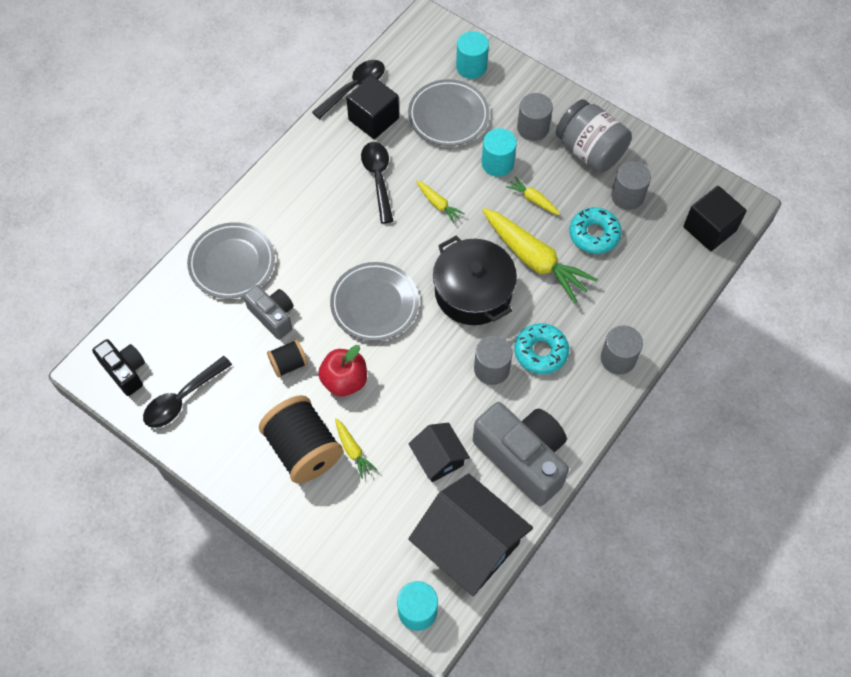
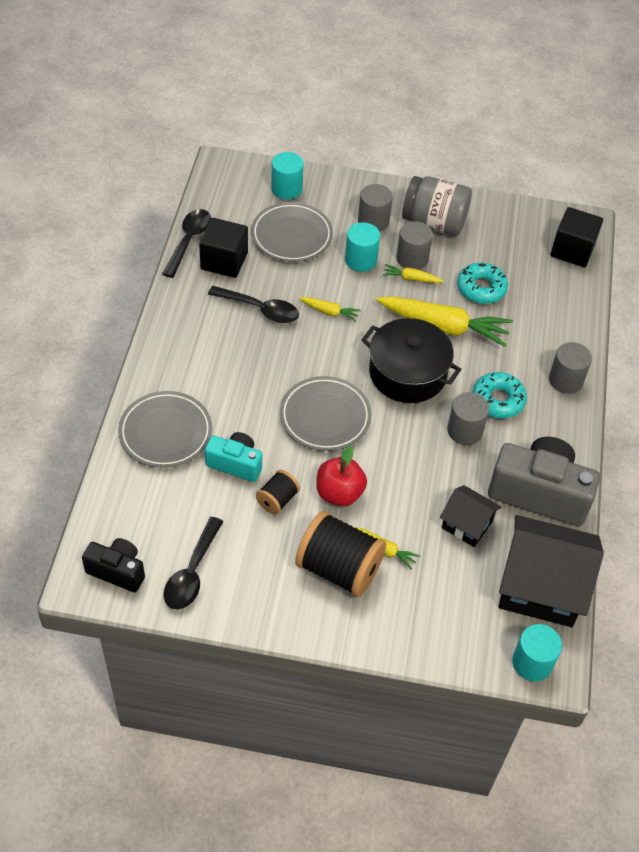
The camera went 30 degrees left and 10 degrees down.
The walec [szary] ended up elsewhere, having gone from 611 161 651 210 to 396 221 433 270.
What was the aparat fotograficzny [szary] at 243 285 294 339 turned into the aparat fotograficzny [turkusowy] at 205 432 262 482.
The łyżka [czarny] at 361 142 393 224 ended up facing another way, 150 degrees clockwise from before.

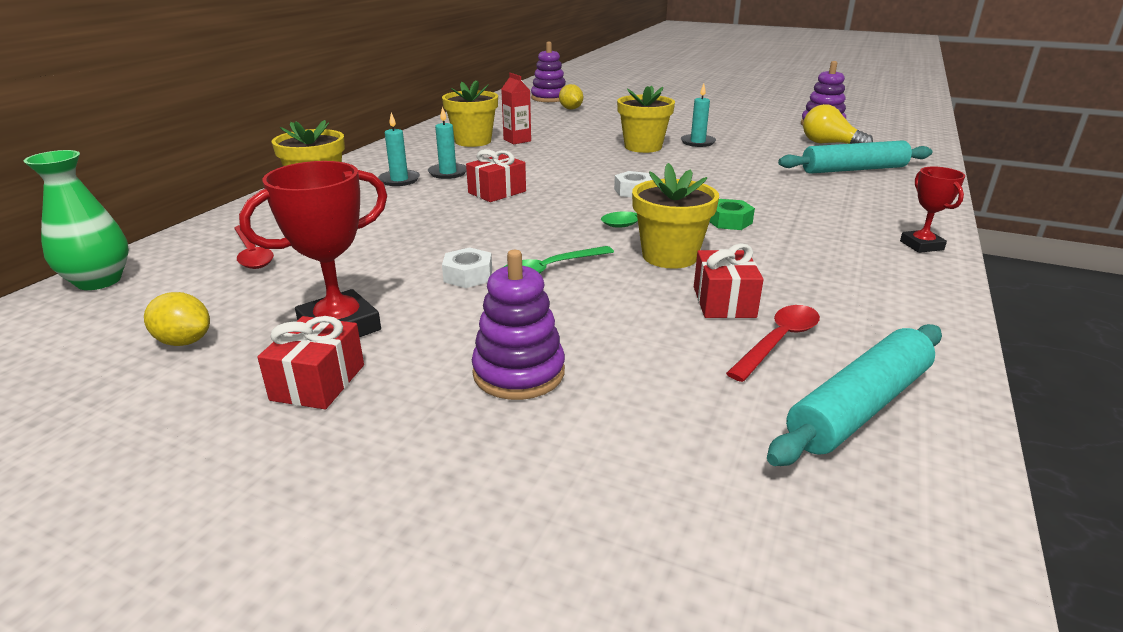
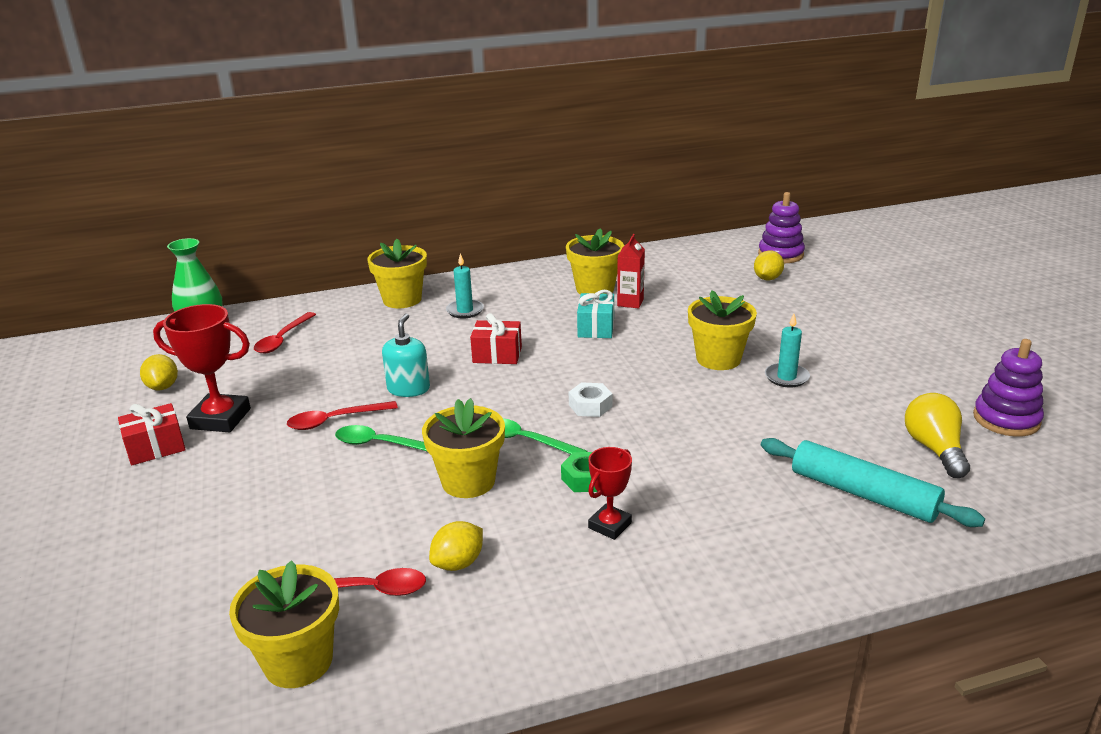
The camera went 50 degrees right and 0 degrees up.
The second view lost the świeca [turkusowy] at 428 106 467 179.
The second view lost the zabawka nakładanka [fioletowy] at 472 250 565 400.
The second view lost the prezent [czerwony] at 694 243 764 318.
The second view gained the dozownik mydła [turkusowy] at 382 313 430 397.
The second view gained the cytryna [żółty] at 429 521 483 571.
The second view gained the prezent [turkusowy] at 577 290 614 338.
The puchar [czerwony] ended up elsewhere, having gone from 900 166 965 253 to 588 447 632 540.
Where the nakrętka [biały] stood at 442 247 492 288, the łyżka [czerwony] came to stand at 287 401 398 430.
Where the wałek do ciasta [turkusowy] stood at 767 324 942 466, the doniczka [żółty] came to stand at 229 560 339 688.

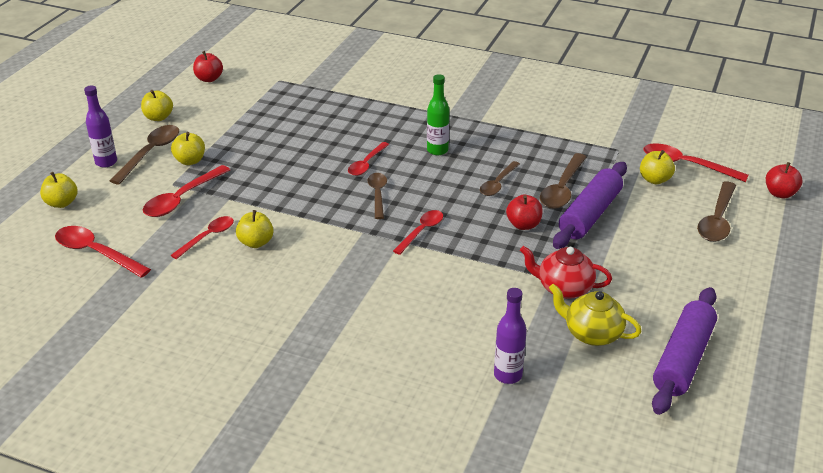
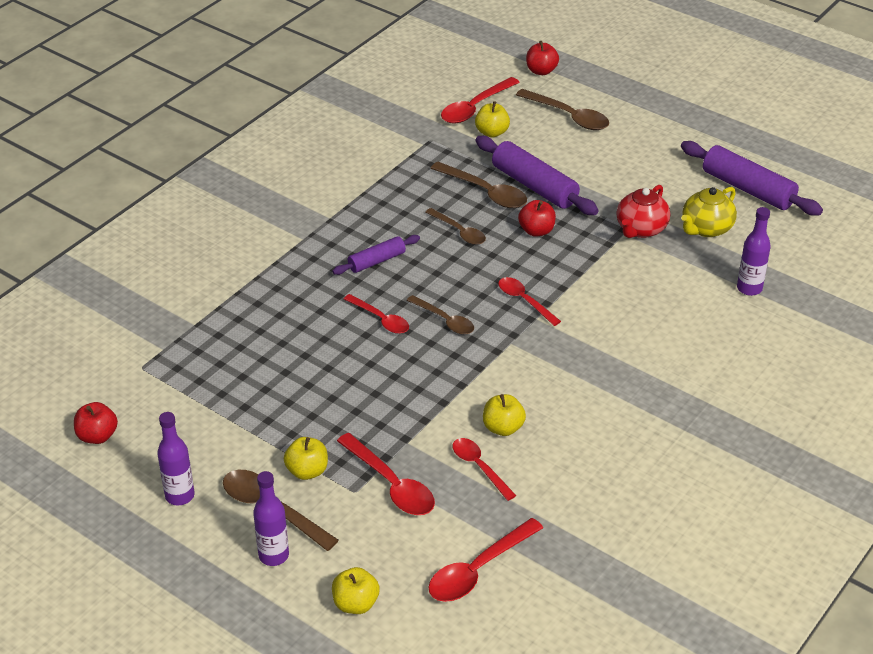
The camera went 75 degrees left and 5 degrees up.
Where the jabłko [żółty] stood at 141 90 173 121, the butelka [fioletowy] came to stand at 157 412 195 505.
Where the butelka [zielony] stood at 427 74 449 155, the wałek do ciasta [fioletowy] came to stand at 332 235 420 275.
The łyżka [brązowy] at 367 173 387 219 ended up facing another way, 150 degrees counterclockwise from before.

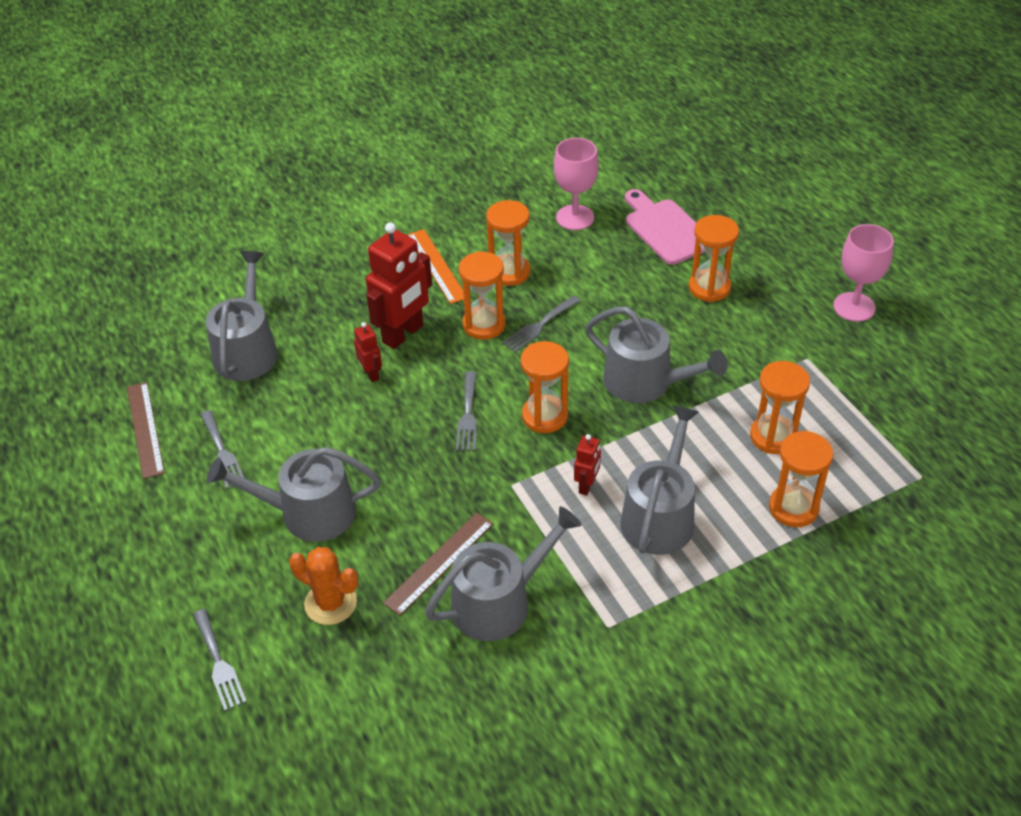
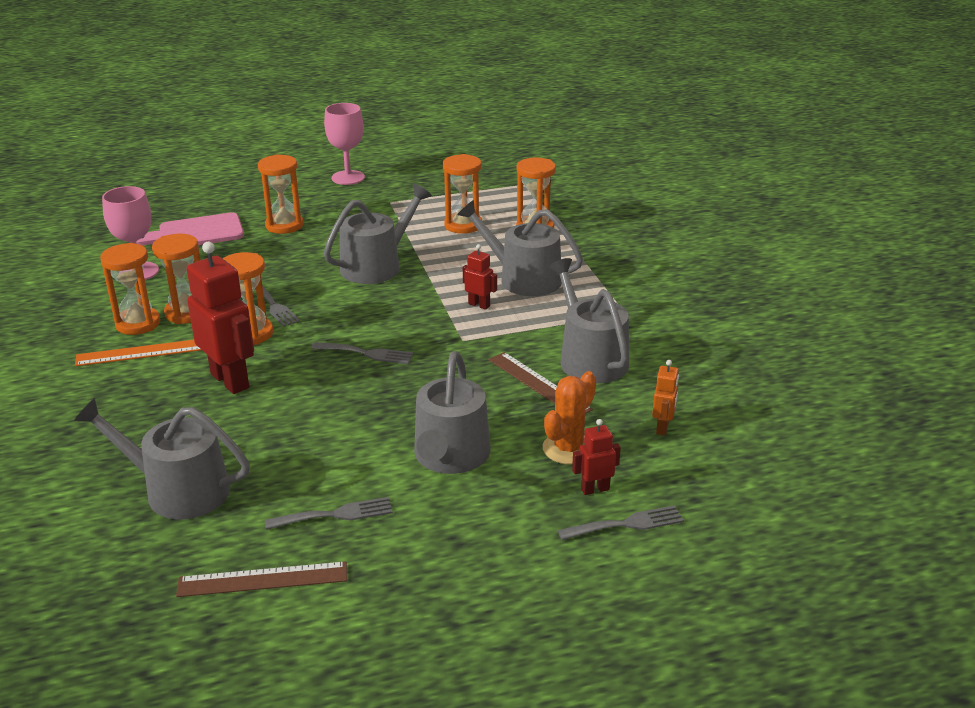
The camera went 80 degrees left and 15 degrees down.
The second view gained the robot [pomarańczowy] at 652 360 679 435.
The robot [czerwony] ended up elsewhere, having gone from 354 322 382 382 to 572 419 621 495.
The klepsydra [pomarańczowy] ended up elsewhere, having gone from 521 341 569 433 to 100 243 160 335.

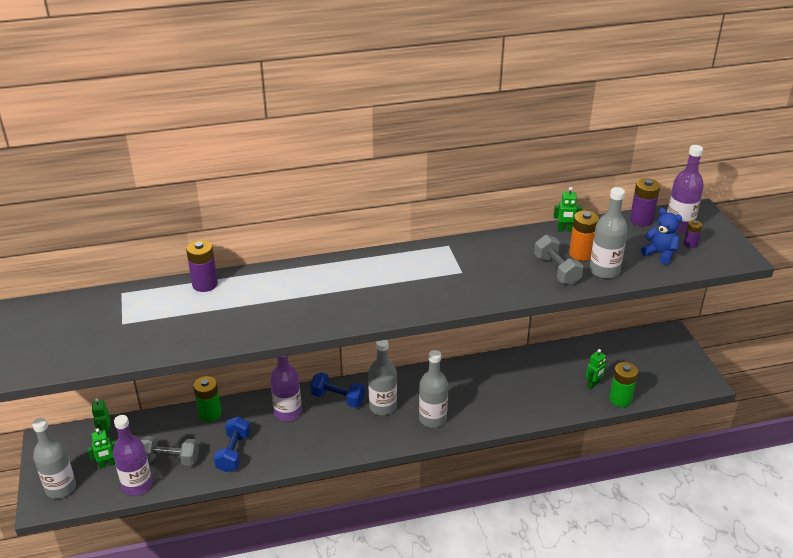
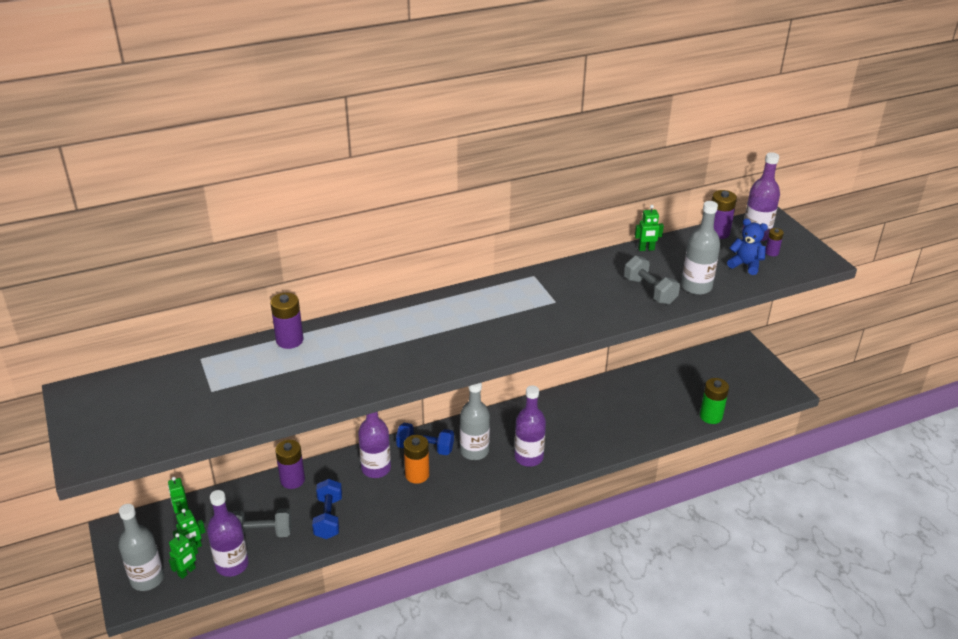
The camera went 10 degrees left and 0 degrees up.
The bateria [pomarańczowy] ended up elsewhere, having gone from 569 211 599 261 to 404 435 429 484.
The robot [zielony] ended up elsewhere, having gone from 586 349 607 389 to 169 533 198 579.
What was the bateria [zielony] at 193 376 222 422 turned into the bateria [fioletowy] at 275 440 305 489.
What was the butelka [szary] at 419 350 448 428 turned into the butelka [fioletowy] at 514 385 546 467.

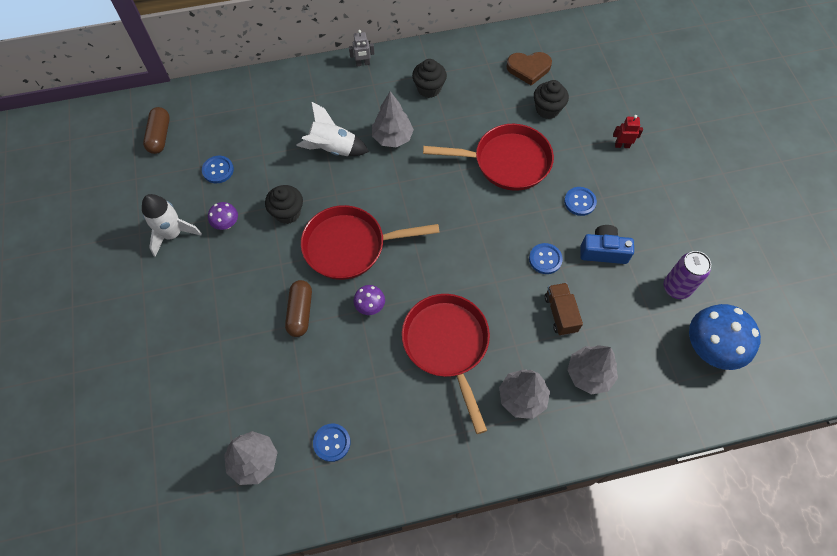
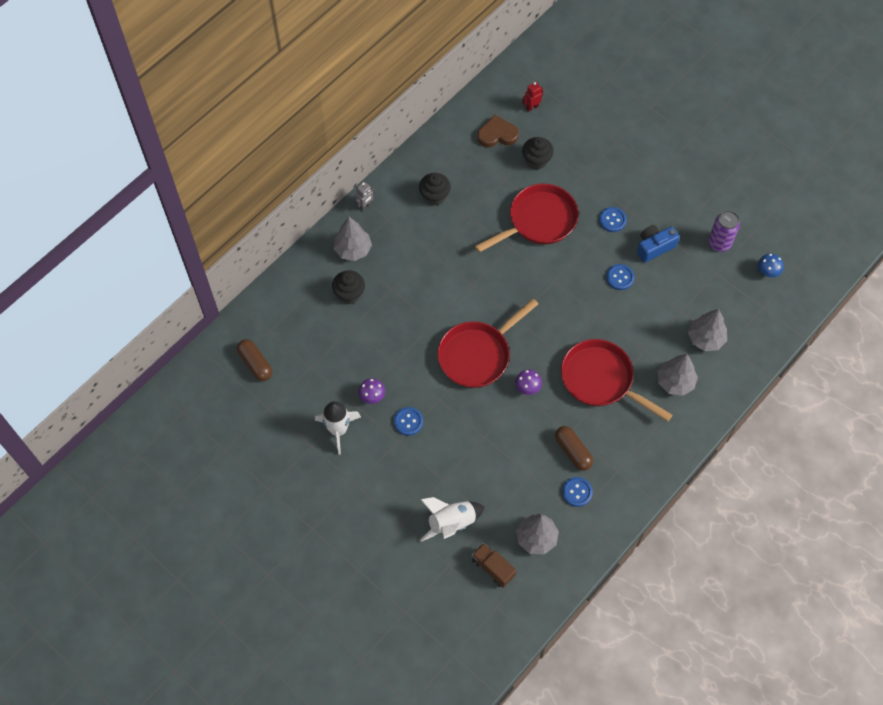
The camera went 35 degrees left and 0 degrees up.
The guzik [niebieski] ended up elsewhere, having gone from 202 156 234 183 to 394 407 423 436.
The muffinka [czarny] ended up elsewhere, having gone from 265 185 303 224 to 332 270 365 304.
The kapsułka [brązowy] ended up elsewhere, having gone from 285 280 312 337 to 555 426 593 471.
The rakieta [biały] ended up elsewhere, having gone from 296 102 369 156 to 420 497 484 542.
The drzewko [szary] ended up elsewhere, having gone from 372 91 414 147 to 334 217 372 261.
The ciężarówka [brązowy] ended up elsewhere, having gone from 545 283 583 336 to 472 543 517 588.
The robot [czerwony] ended up elsewhere, having gone from 613 115 643 148 to 522 82 543 112.
The serce [brązowy] at 507 52 552 86 ended up facing another way, 150 degrees counterclockwise from before.
The size of the grzyb [niebieski] at 689 304 761 370 changed by a factor of 0.49.

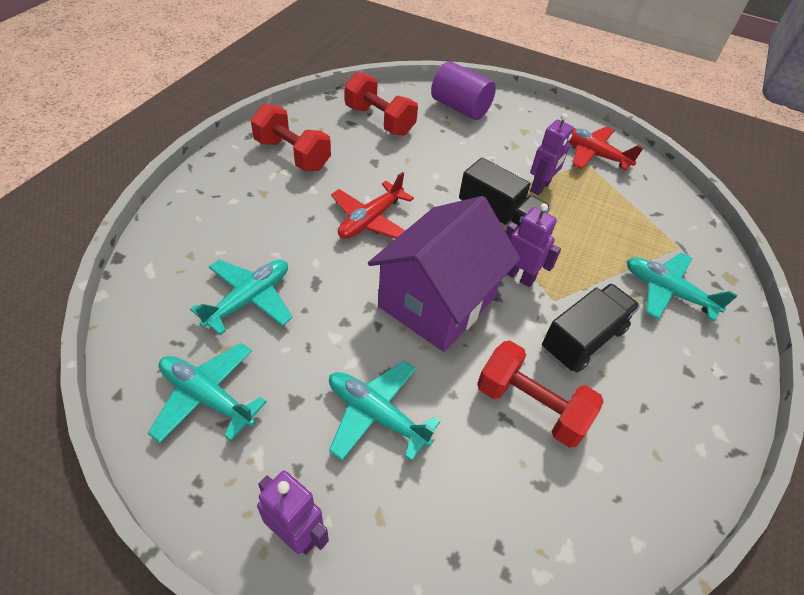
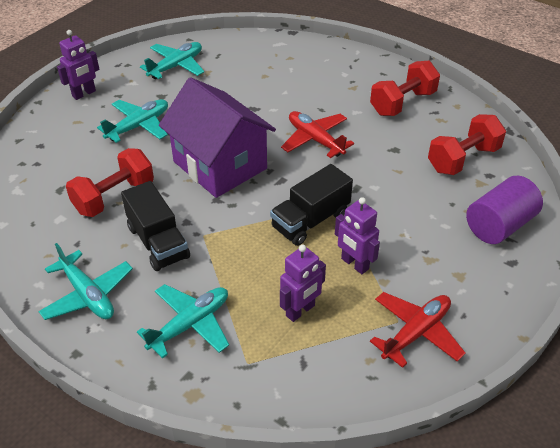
The camera went 105 degrees right and 5 degrees down.
The samolot [turkusowy] ended up elsewhere, having gone from 190 260 293 335 to 38 243 133 320.
The robot [fioletowy] ended up elsewhere, having gone from 506 203 561 287 to 280 245 326 322.

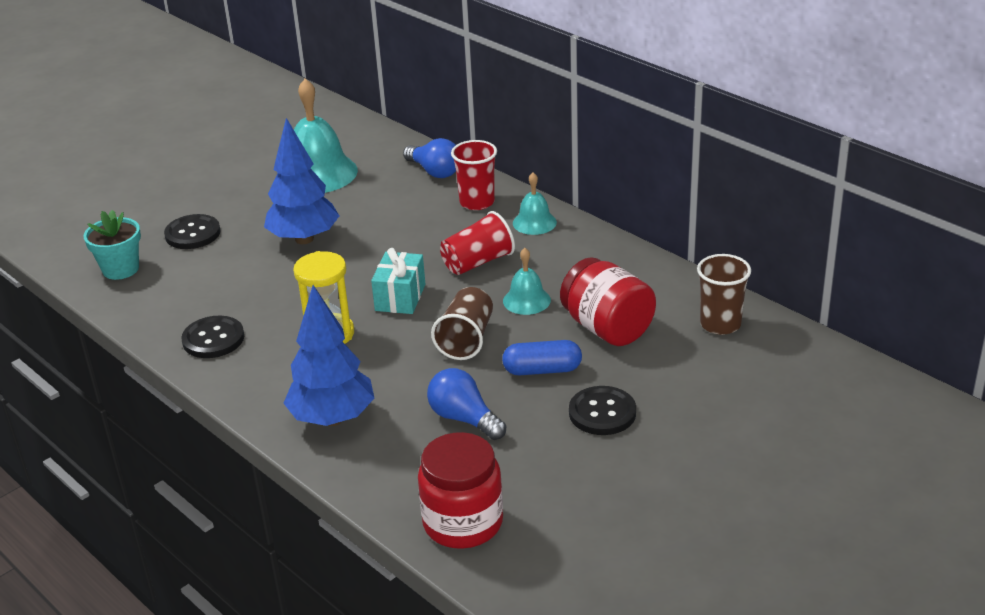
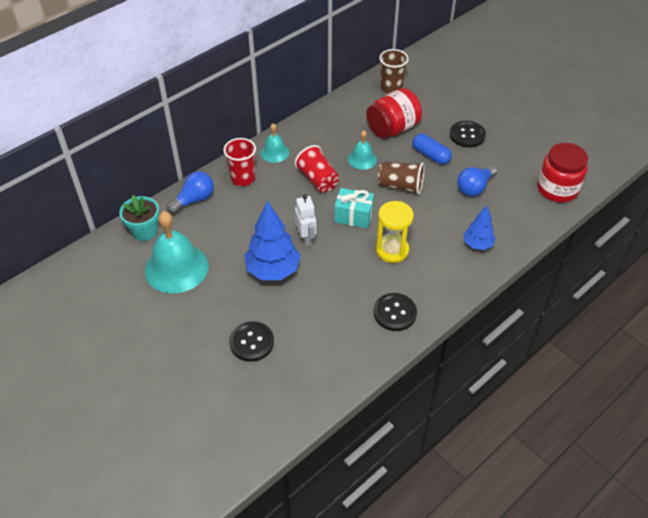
The camera went 90 degrees left and 15 degrees up.
The second view gained the robot [biały] at 295 194 316 246.
The doniczka [turkusowy] ended up elsewhere, having gone from 84 210 141 280 to 119 195 159 241.
The kapsułka [niebieski] at 502 340 582 375 ended up facing another way, 45 degrees counterclockwise from before.
The size of the drzewko [niebieski] at 284 285 374 426 changed by a factor of 0.59.

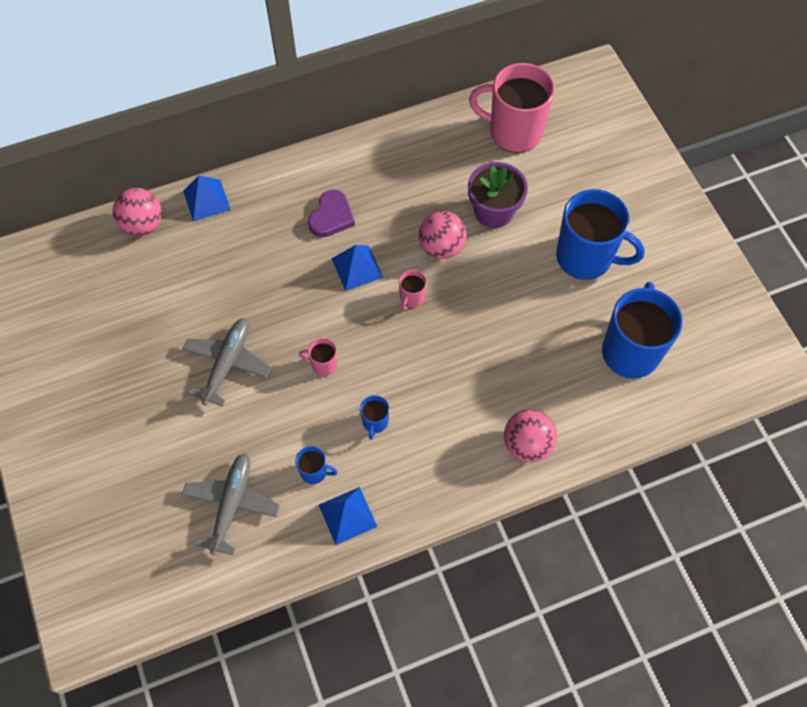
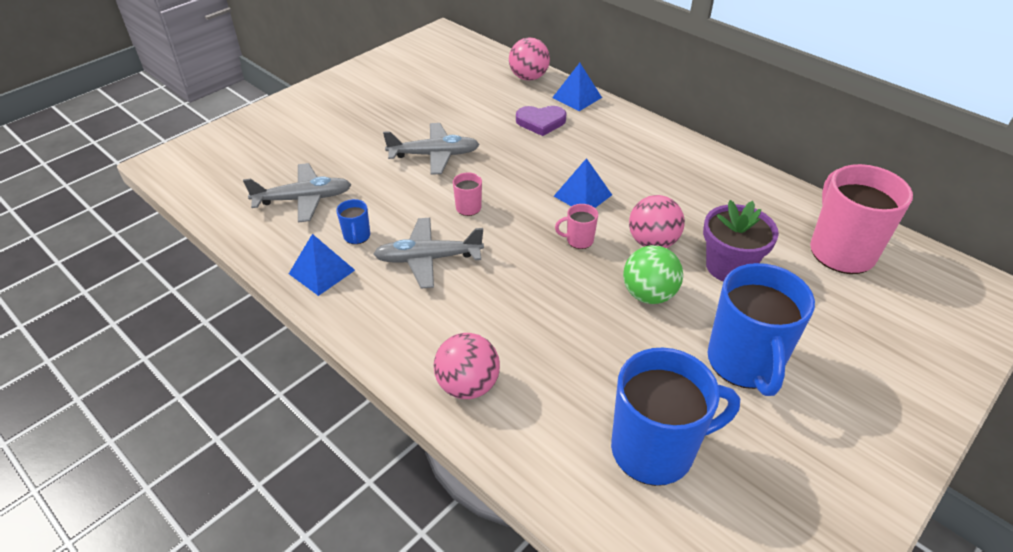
The camera went 65 degrees right and 20 degrees down.
The second view gained the piłka [zielony] at 623 245 683 304.
The serce [fioletowy] ended up elsewhere, having gone from 308 189 355 238 to 516 106 567 136.
Where the kubek [niebieski] stood at 360 395 389 440, the samolot [szary] came to stand at 373 218 484 289.

